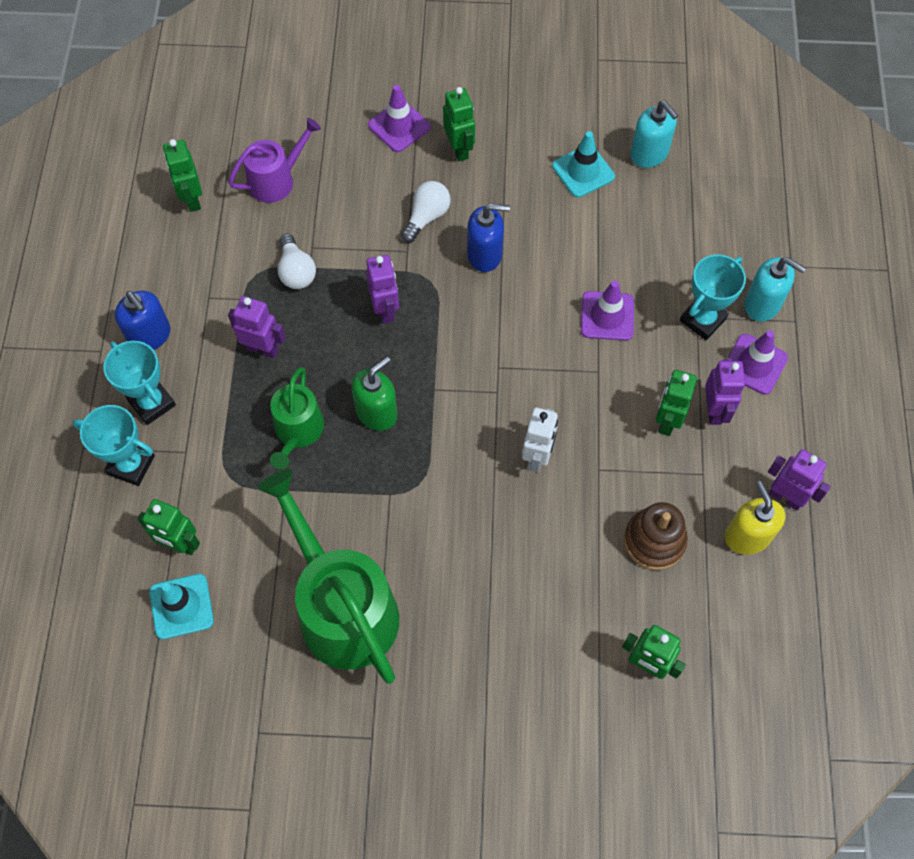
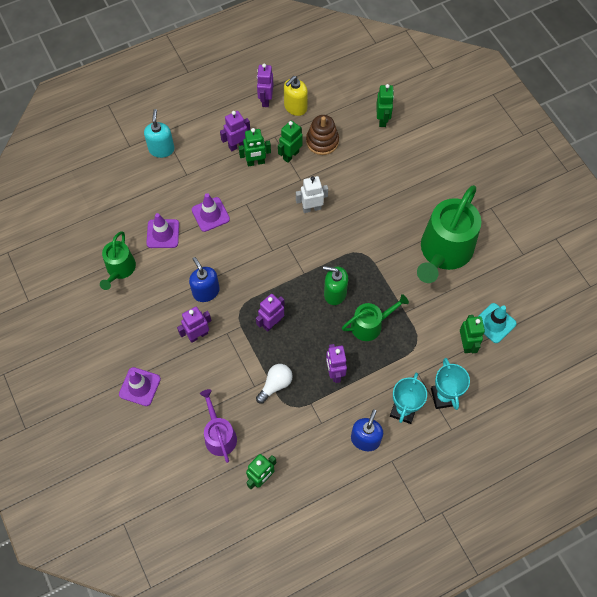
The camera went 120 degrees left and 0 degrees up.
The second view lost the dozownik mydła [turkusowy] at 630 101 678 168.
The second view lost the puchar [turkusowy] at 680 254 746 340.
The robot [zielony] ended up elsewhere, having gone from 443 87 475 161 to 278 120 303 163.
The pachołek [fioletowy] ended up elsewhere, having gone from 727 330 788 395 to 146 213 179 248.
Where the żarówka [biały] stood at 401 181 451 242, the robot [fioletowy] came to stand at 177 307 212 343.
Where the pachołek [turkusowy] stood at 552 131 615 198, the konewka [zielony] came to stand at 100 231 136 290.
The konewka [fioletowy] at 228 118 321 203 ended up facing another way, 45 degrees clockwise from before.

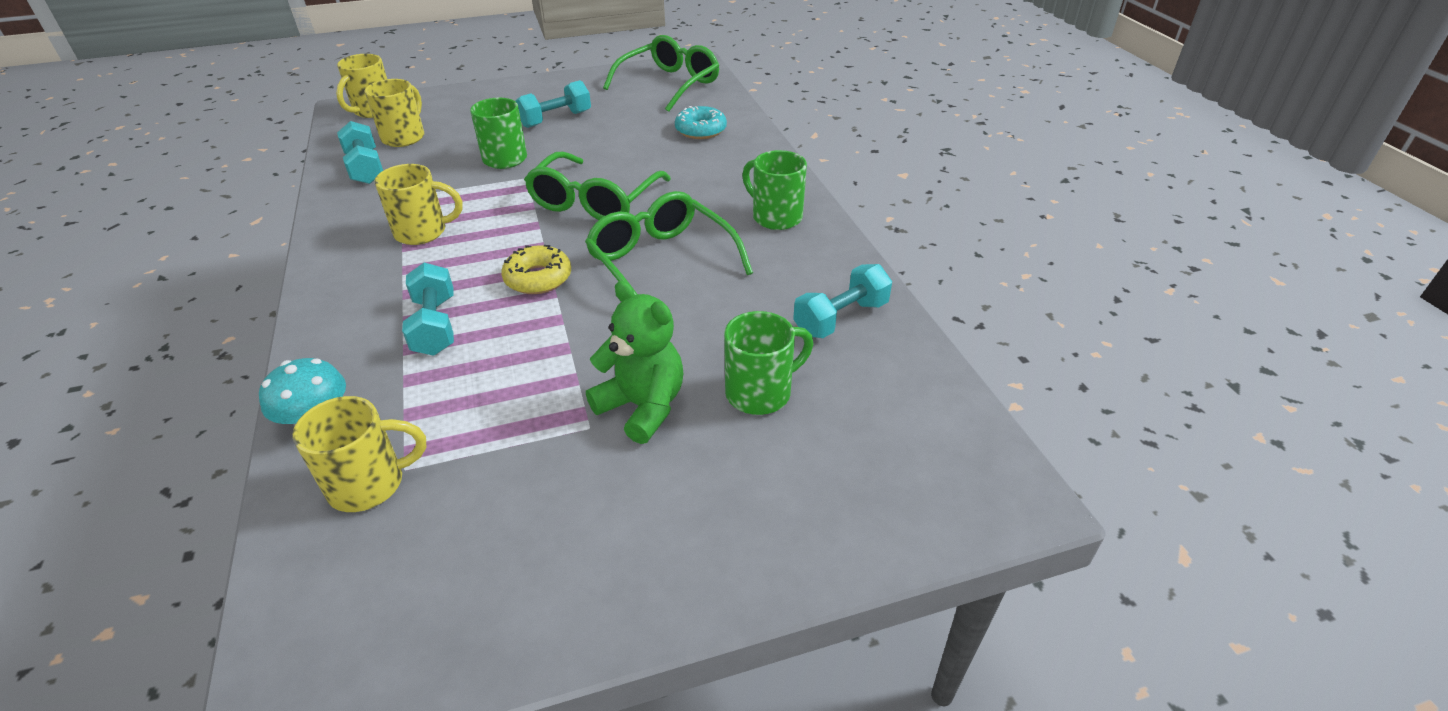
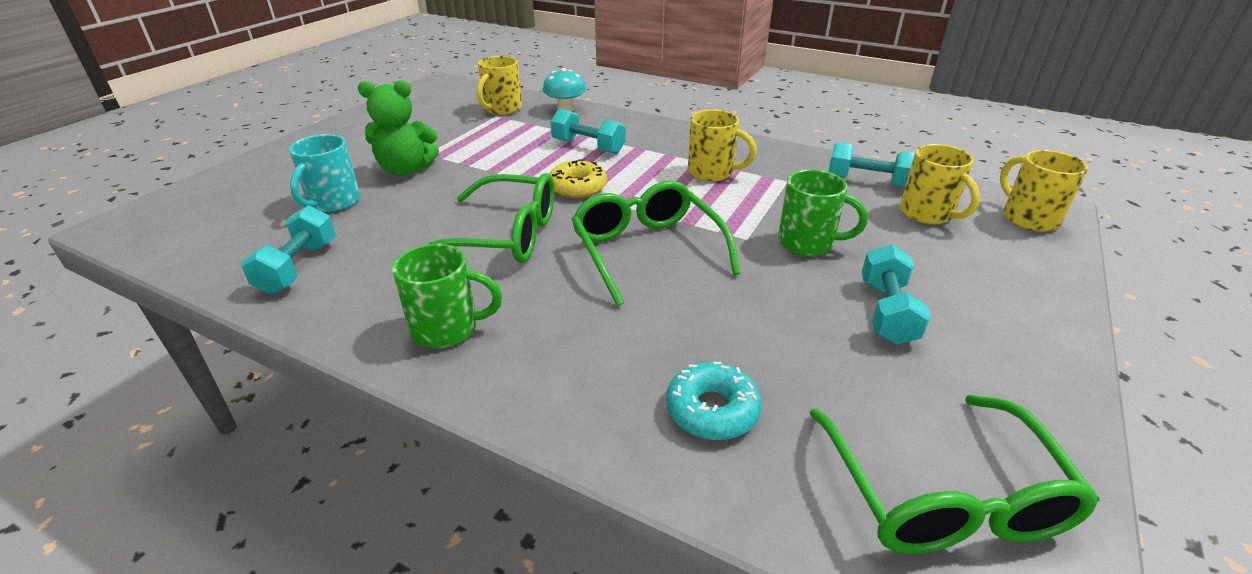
The camera went 135 degrees right and 5 degrees down.
What was the kubek [zielony] at 724 311 813 415 turned into the kubek [turkusowy] at 289 134 360 212.
The kubek [żółty] at 374 164 462 245 ended up facing another way, 105 degrees counterclockwise from before.

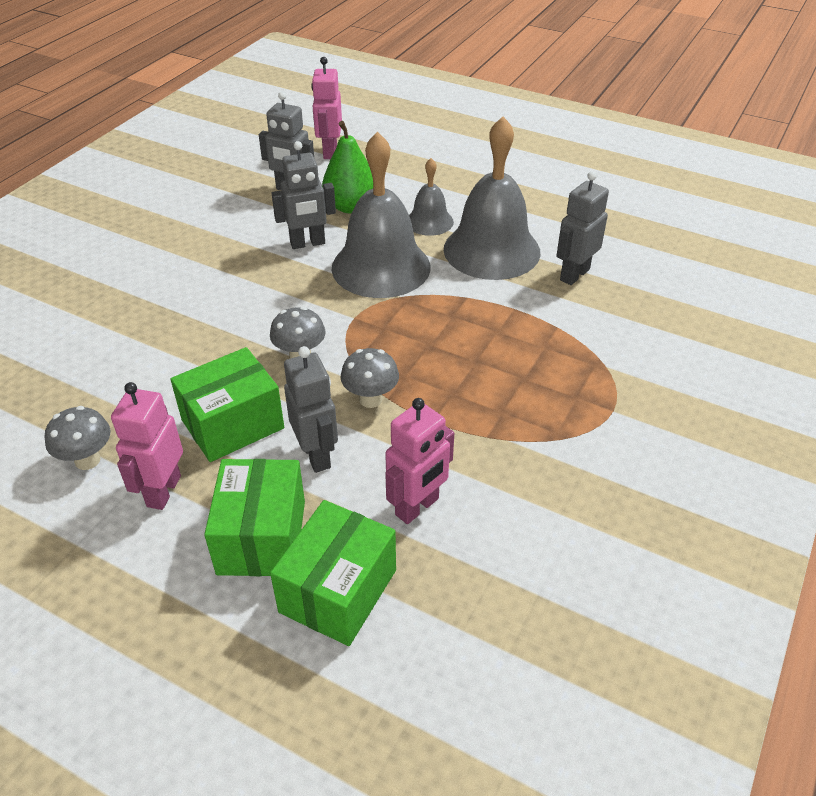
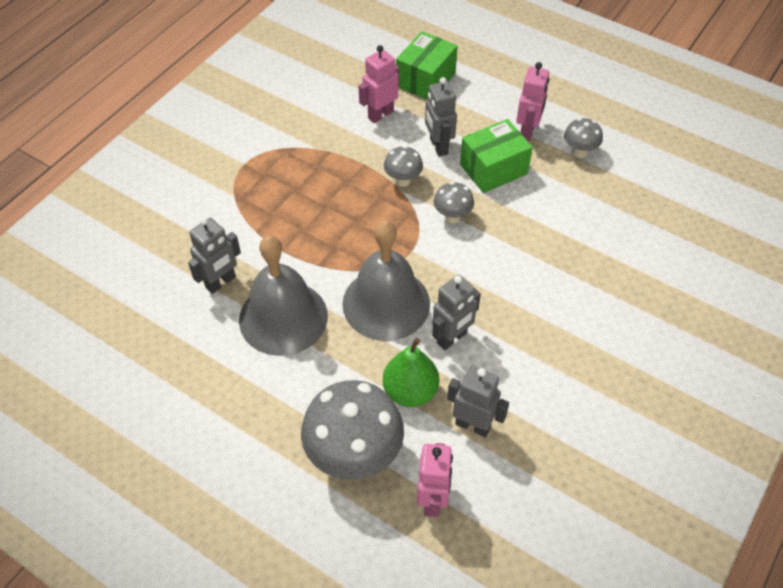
The camera went 175 degrees left and 10 degrees up.
The second view lost the pudełko [zielony] at 204 459 305 576.
The second view lost the dzwonek [szary] at 409 158 454 236.
The second view gained the grzyb [szary] at 301 380 404 480.
The robot [szary] at 272 141 336 249 ended up facing another way, 150 degrees clockwise from before.

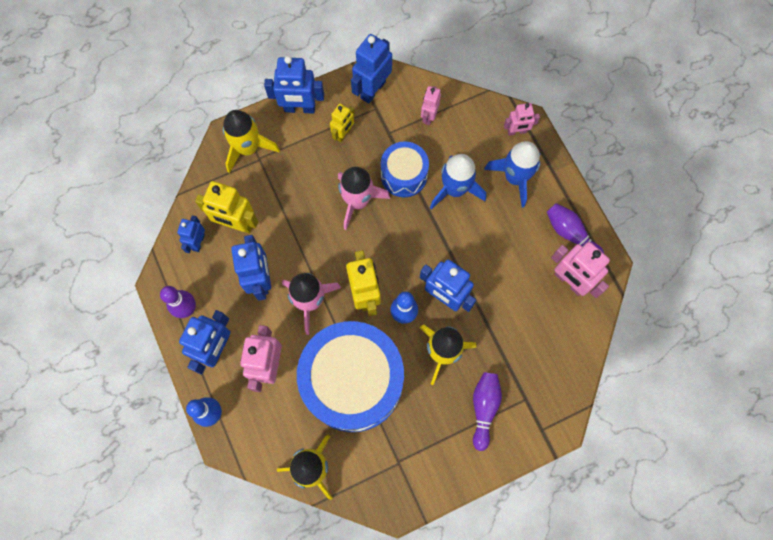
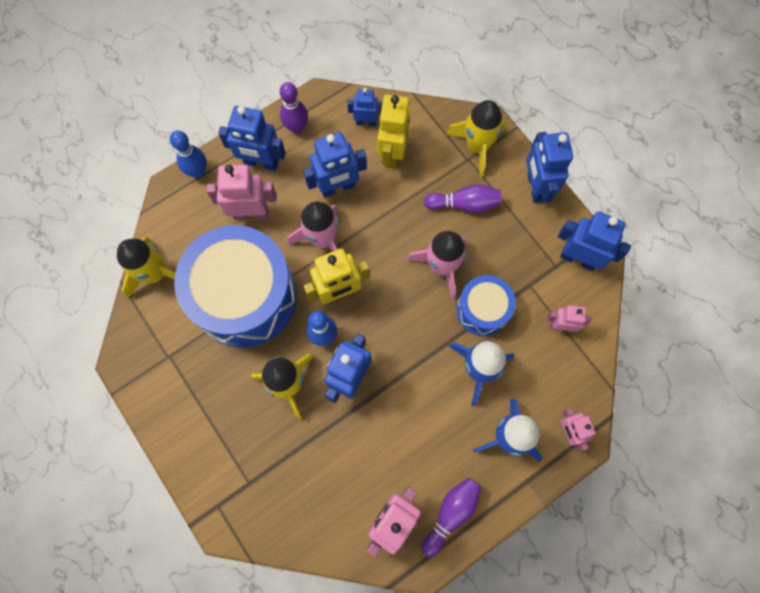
The camera went 80 degrees right and 0 degrees up.
The second view lost the robot [żółty] at 330 104 355 142.
The kręgiel [fioletowy] ended up elsewhere, having gone from 473 372 502 451 to 424 184 502 213.

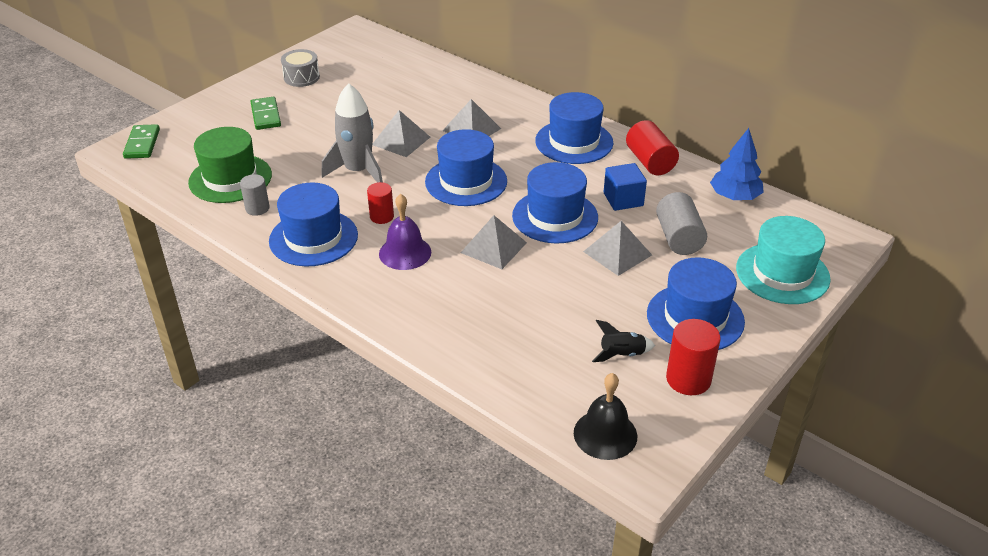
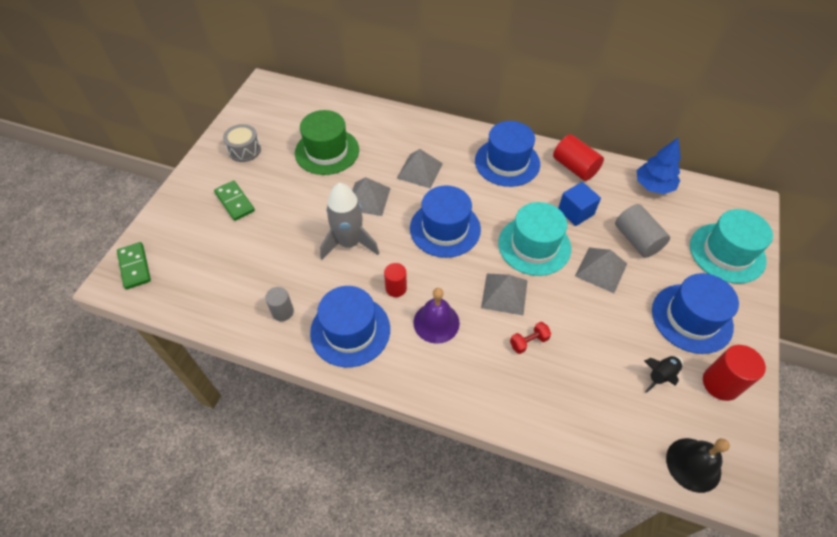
The camera went 20 degrees left and 15 degrees up.
The second view gained the hantel [czerwony] at 510 322 551 354.
The kapelusz [zielony] ended up elsewhere, having gone from 188 127 272 203 to 295 110 359 175.
What was the kapelusz [niebieski] at 512 162 598 243 turned into the kapelusz [turkusowy] at 498 202 571 276.

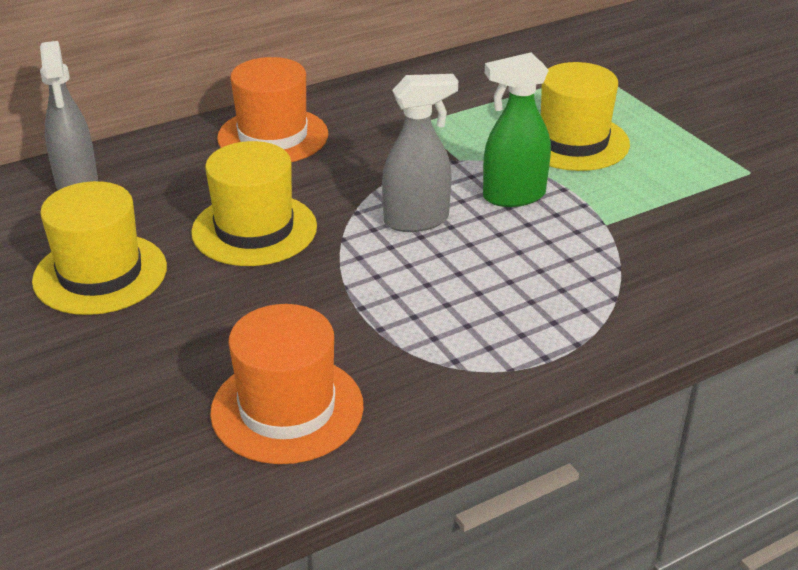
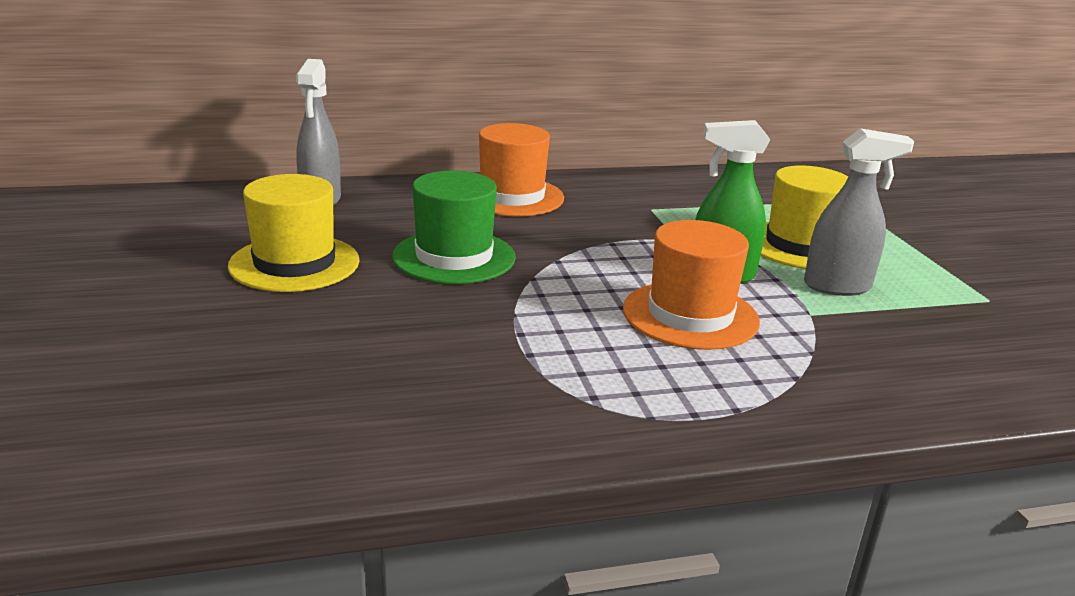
The camera went 15 degrees right and 10 degrees down.
The kapelusz [pomarańczowy] ended up elsewhere, having gone from 210 304 364 464 to 623 220 760 350.
The spryskiwacz [szary] ended up elsewhere, having gone from 382 74 458 232 to 804 128 914 296.
What was the kapelusz [żółty] at 191 141 317 266 turned into the kapelusz [zielony] at 392 171 516 284.

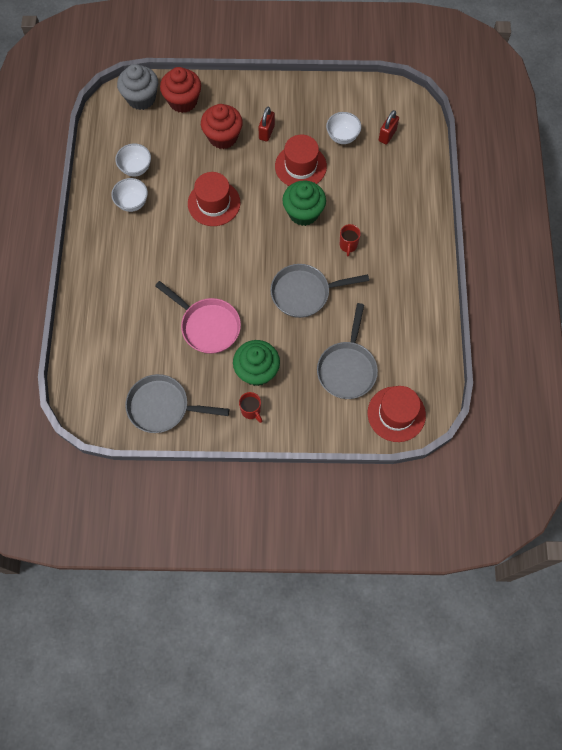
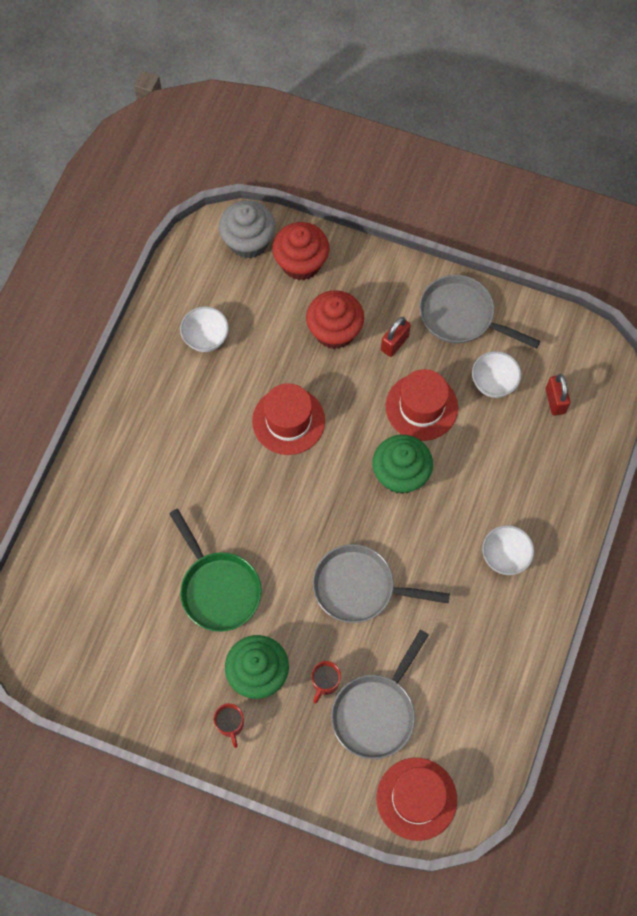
The camera went 20 degrees right and 0 degrees up.
The miska [biały] ended up elsewhere, having gone from 111 178 148 212 to 482 525 534 575.
The patelnia [szary] ended up elsewhere, having gone from 125 374 229 433 to 419 275 541 349.
The kubek [czerwony] ended up elsewhere, having gone from 340 224 361 256 to 311 661 341 703.
What was the patelnia [różowy] at 155 281 241 354 turned into the patelnia [zielony] at 169 509 262 632.
The kłódka [czerwony] at 379 110 399 144 ended up facing another way, 60 degrees counterclockwise from before.

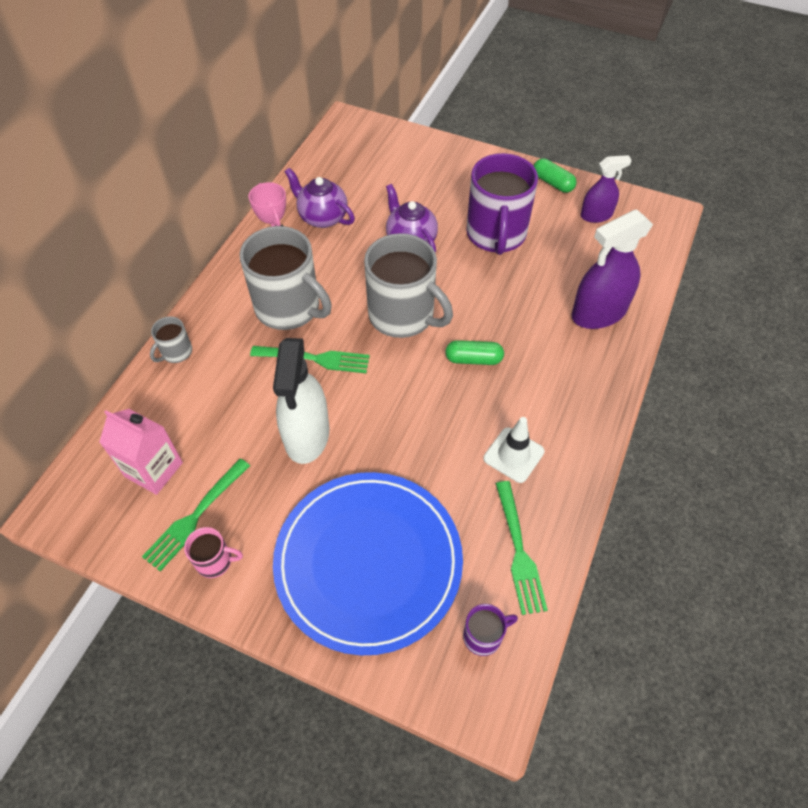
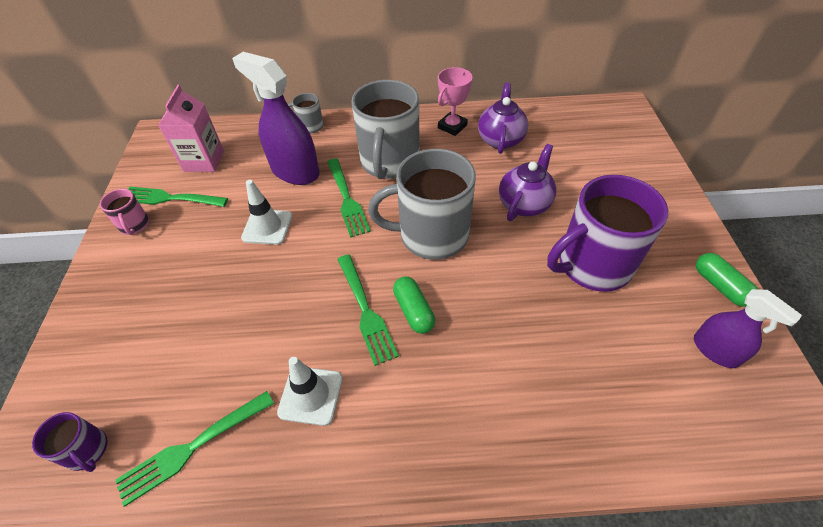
The camera went 65 degrees right and 5 degrees down.
The second view lost the talerz [niebieski] at 273 472 463 655.
The second view gained the widelec [zielony] at 337 254 399 366.
The spryskiwacz [fioletowy] ended up elsewhere, having gone from 572 209 653 329 to 232 52 320 185.
Where the spryskiwacz [biały] stood at 273 338 329 464, the pachołek [biały] came to stand at 241 180 292 245.
The kubek [szary] at 364 233 453 338 ended up facing another way, 75 degrees clockwise from before.
The kapsułka [zielony] at 534 158 577 193 ended up facing another way, 45 degrees counterclockwise from before.

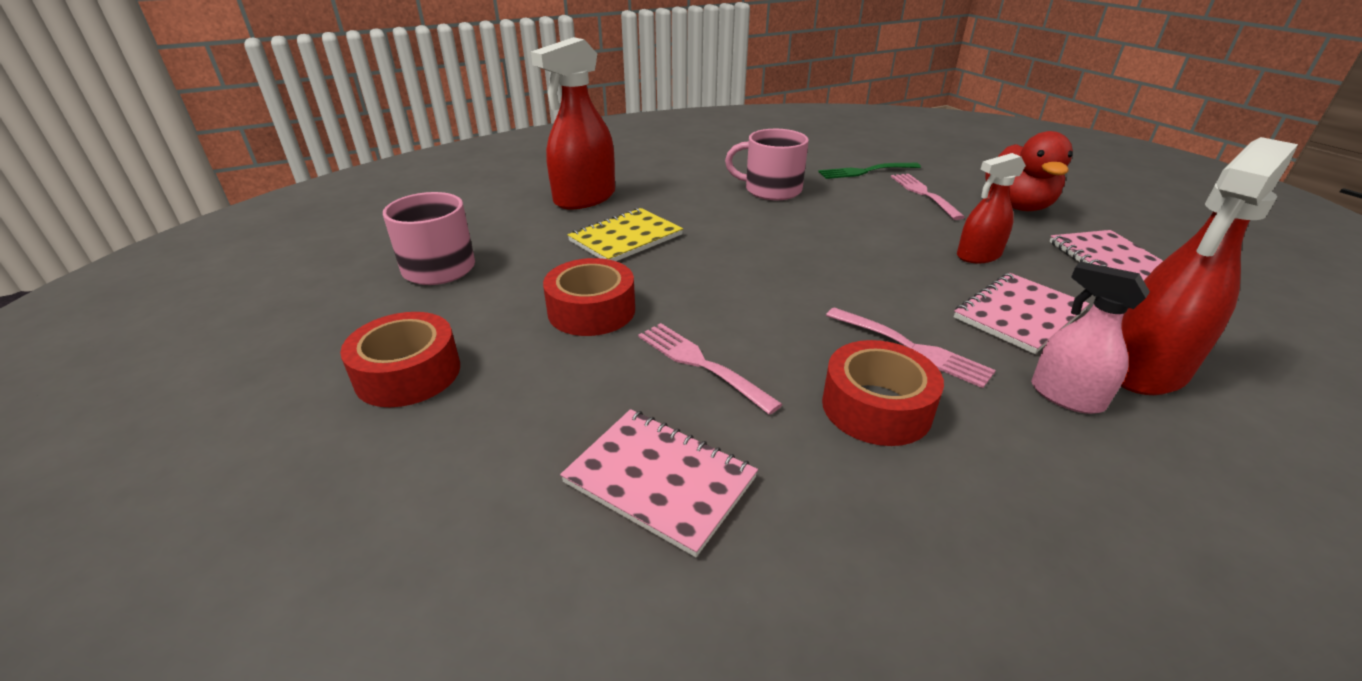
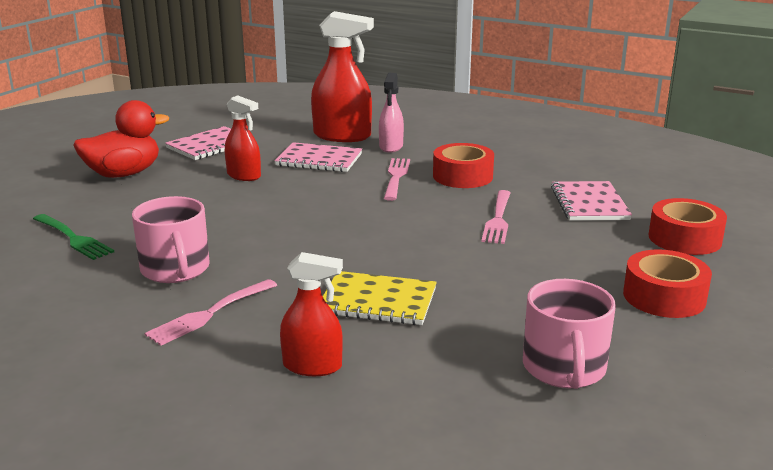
The camera went 125 degrees left and 10 degrees down.
The taśma klejąca [czerwony] ended up elsewhere, having gone from 543 258 635 336 to 648 198 727 255.
The widelec [różowy] ended up elsewhere, having gone from 891 174 965 220 to 145 279 277 346.
The size of the spryskiwacz [czerwony] at 531 37 615 209 changed by a factor of 0.59.

